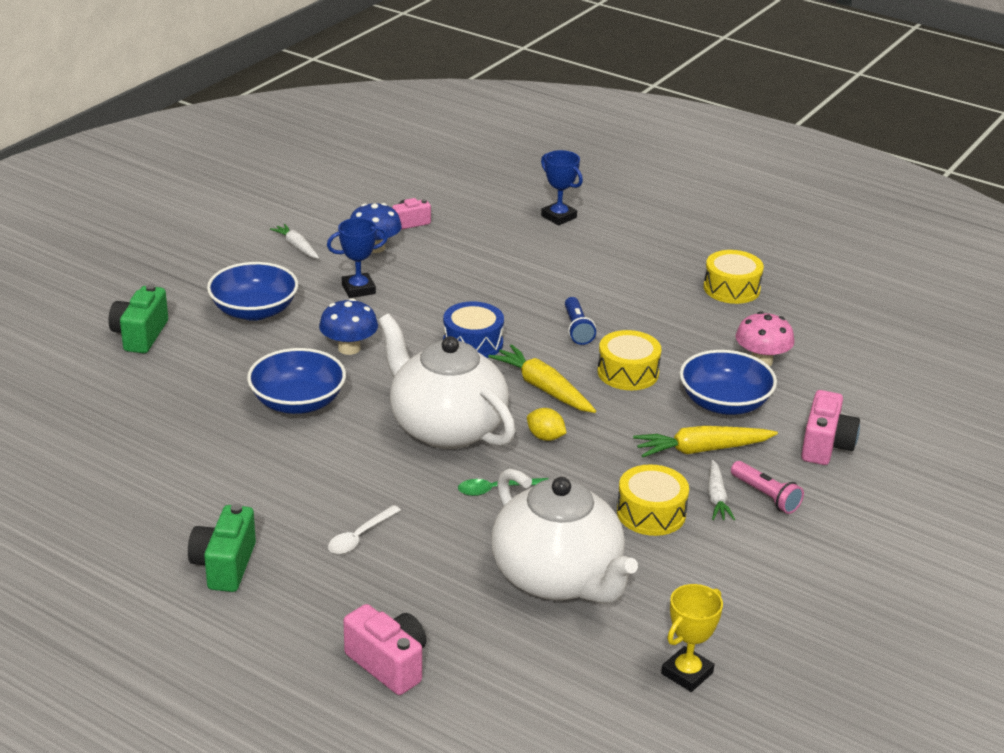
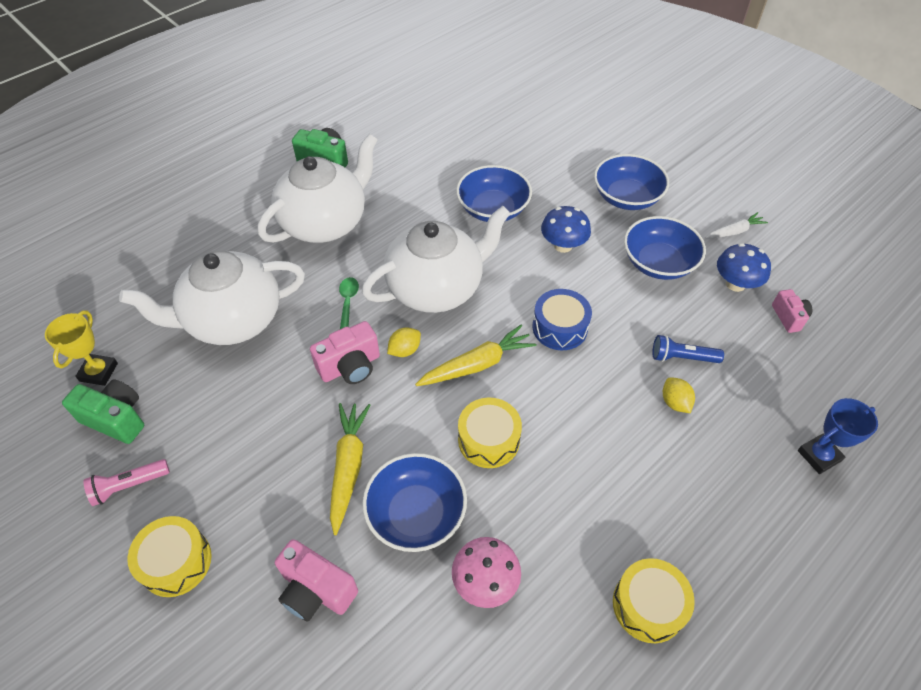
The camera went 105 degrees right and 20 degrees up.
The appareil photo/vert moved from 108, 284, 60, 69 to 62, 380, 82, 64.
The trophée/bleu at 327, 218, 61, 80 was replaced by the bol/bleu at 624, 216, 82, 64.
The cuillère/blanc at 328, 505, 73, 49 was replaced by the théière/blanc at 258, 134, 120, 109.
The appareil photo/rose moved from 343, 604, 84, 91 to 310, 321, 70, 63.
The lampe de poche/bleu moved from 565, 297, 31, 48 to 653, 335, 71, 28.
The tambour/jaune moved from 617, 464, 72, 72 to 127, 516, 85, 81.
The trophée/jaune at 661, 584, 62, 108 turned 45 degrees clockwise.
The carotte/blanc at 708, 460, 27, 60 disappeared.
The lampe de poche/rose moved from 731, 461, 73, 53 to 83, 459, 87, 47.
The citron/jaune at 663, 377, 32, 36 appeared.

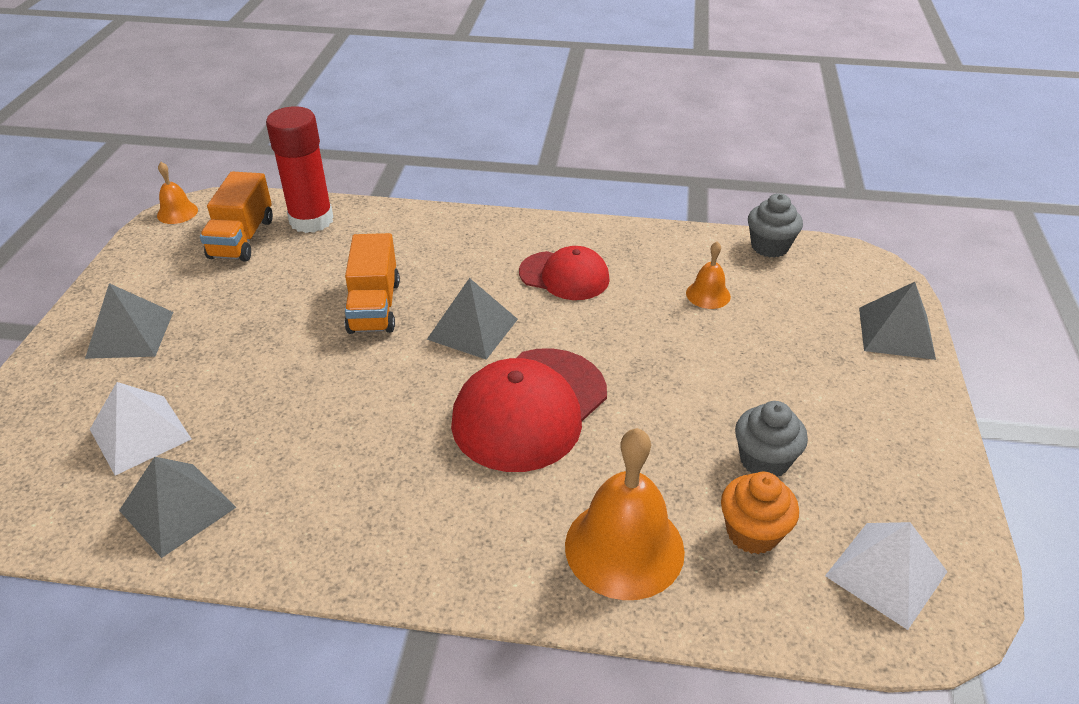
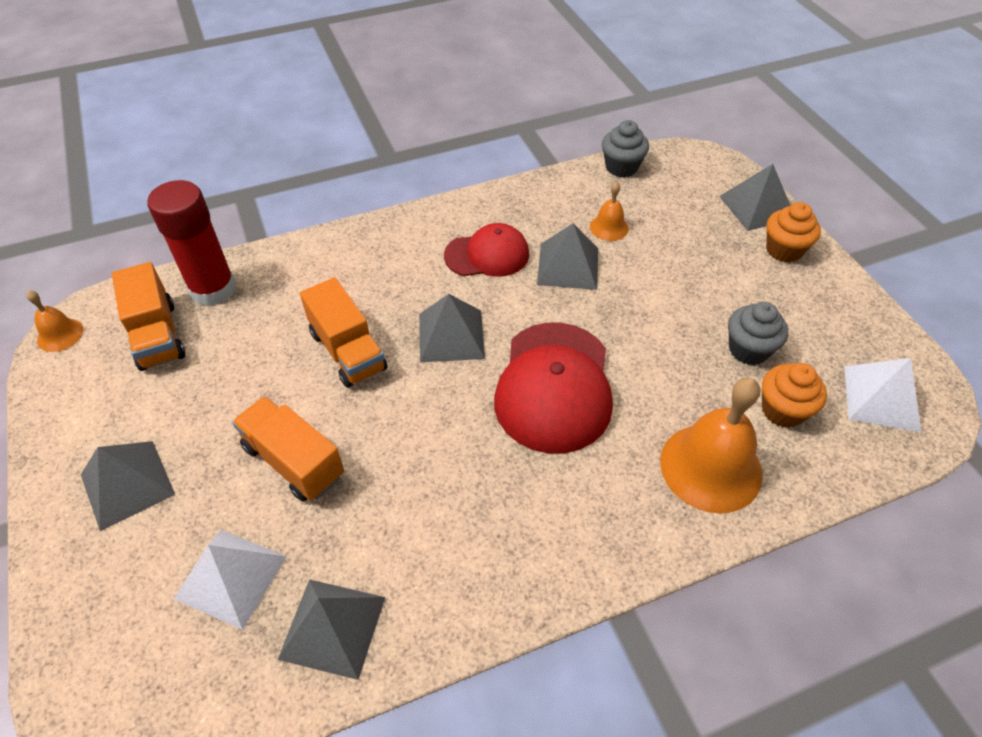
The camera went 30 degrees left and 10 degrees up.
The camion/orange at 232, 396, 112, 105 appeared.
The pyramide/gris at 537, 223, 61, 67 appeared.
The muffin/orange at 766, 202, 55, 61 appeared.

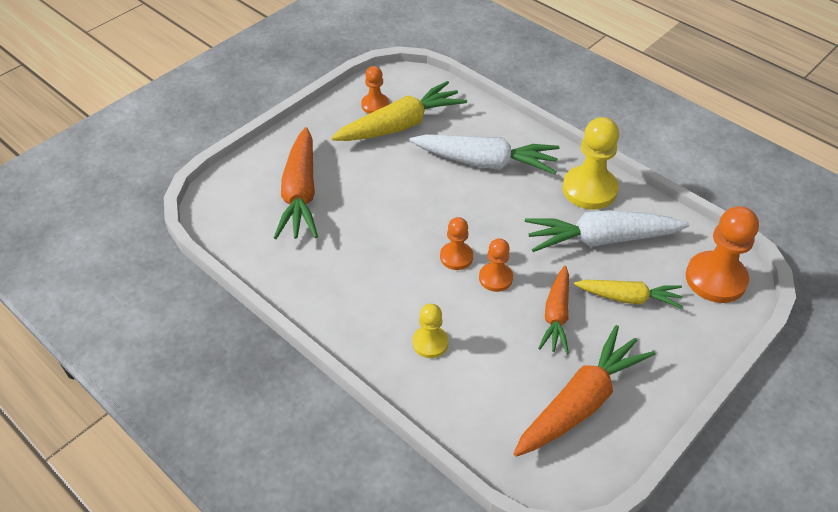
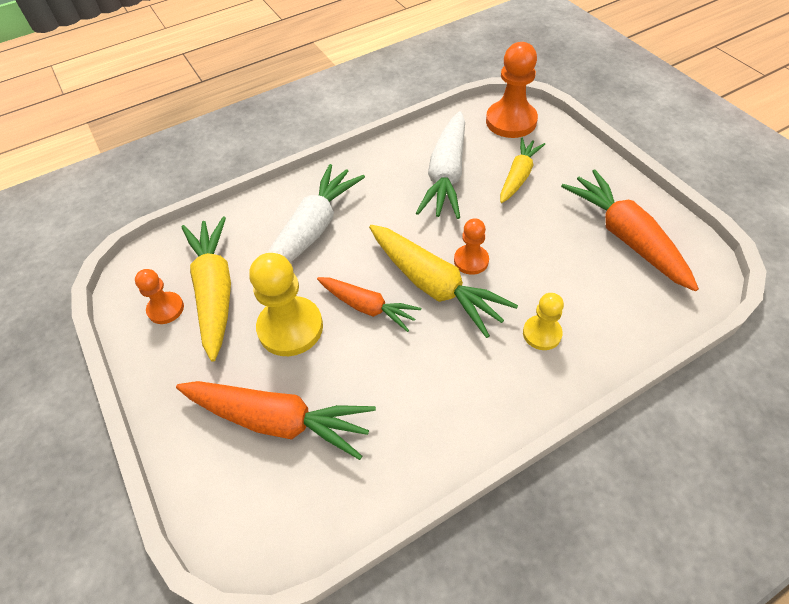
The camera went 70 degrees left and 5 degrees up.
The pion/orange at 440, 217, 33, 53 was replaced by the carotte/jaune at 369, 225, 149, 113.
The carotte/orange moved from 538, 266, 31, 88 to 317, 277, 104, 55.
The pion/jaune moved from 562, 117, 57, 92 to 249, 253, 74, 103.

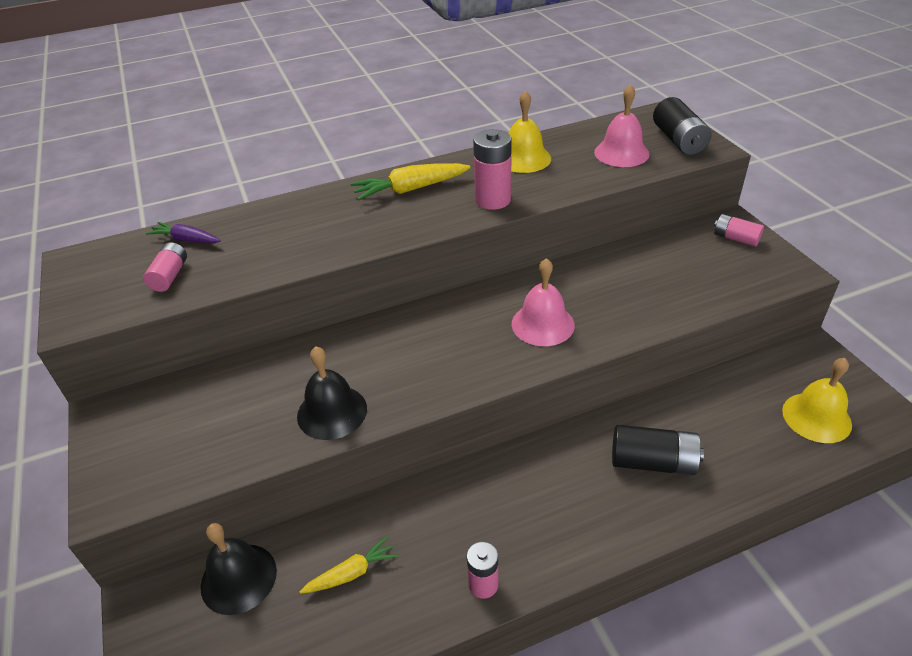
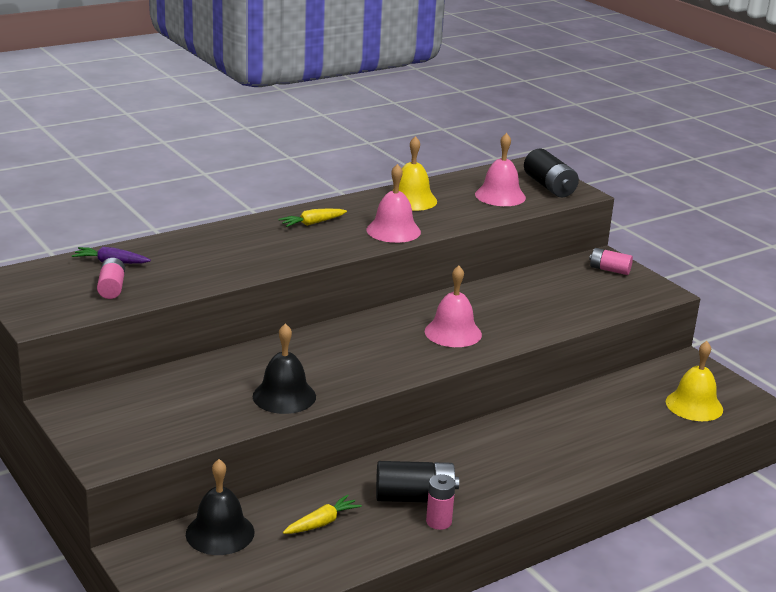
The camera went 15 degrees left and 15 degrees down.
The carotte/jaune at 350, 163, 121, 38 changed to 0.63 times the size.
The pile/rose at 473, 129, 39, 81 was replaced by the cloche/rose at 367, 164, 54, 79.
The pile/noir moved from 612, 425, 92, 50 to 376, 461, 83, 41.

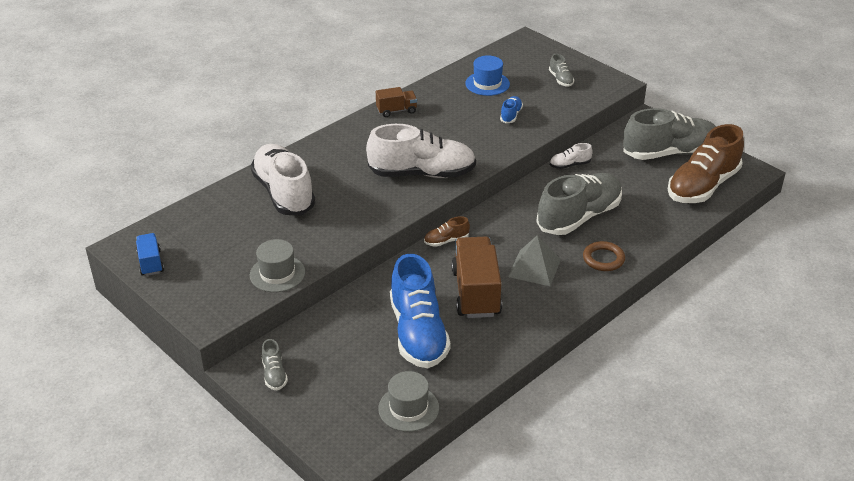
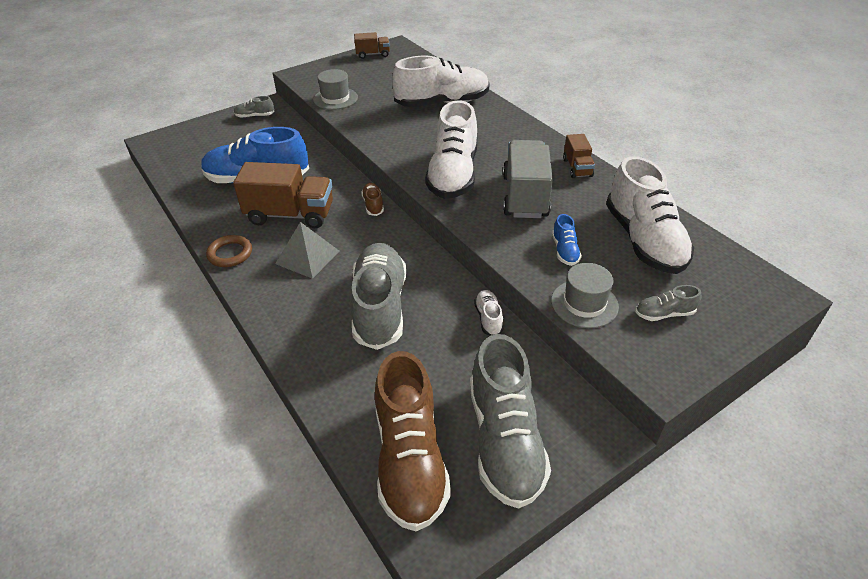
The camera went 100 degrees right and 5 degrees up.
The camion/bleu at 136, 233, 28, 43 became the camion/marron at 354, 32, 36, 27.
The chapeau/gris moved from 378, 371, 61, 61 to 551, 263, 68, 65.
The chapeau/bleu at 465, 55, 45, 41 was replaced by the chaussure/blanc at 606, 156, 88, 118.
The chaussure/bleu at 500, 96, 23, 27 turned 60 degrees clockwise.
The chaussure/gris at 536, 173, 86, 62 turned 150 degrees counterclockwise.
The anneau/marron moved from 583, 241, 42, 30 to 206, 235, 46, 32.
The chaussure/marron at 668, 124, 76, 79 turned 150 degrees counterclockwise.
The camion/gris at 503, 140, 50, 78 appeared.

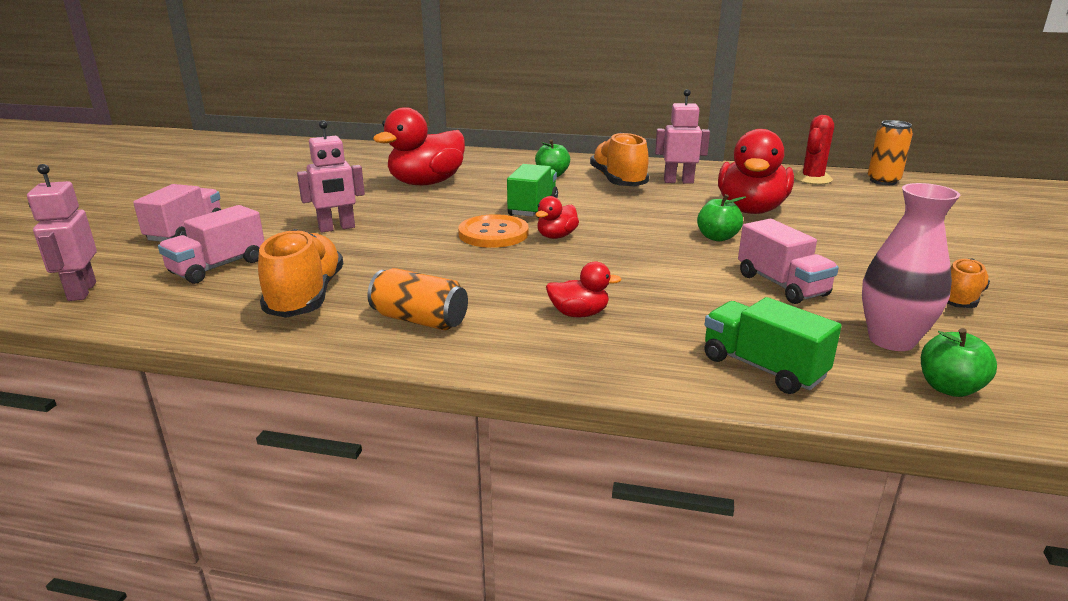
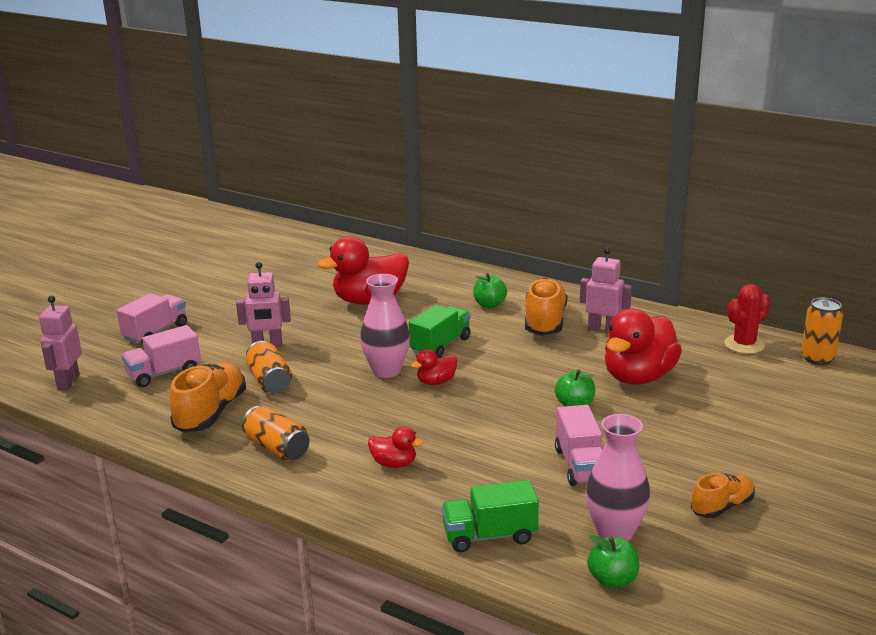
The camera went 20 degrees right and 0 degrees up.
The bouton/orange at 458, 214, 71, 34 was replaced by the vase/rose at 360, 274, 50, 104.
The camion/vert at 704, 297, 138, 97 turned 75 degrees counterclockwise.
The canette/orange at 246, 341, 46, 53 appeared.

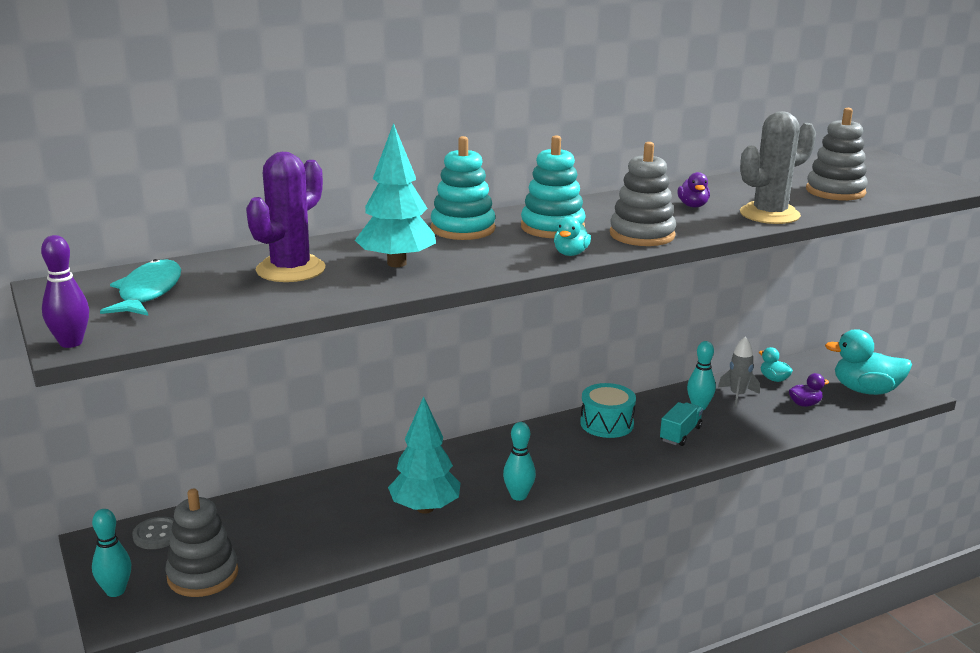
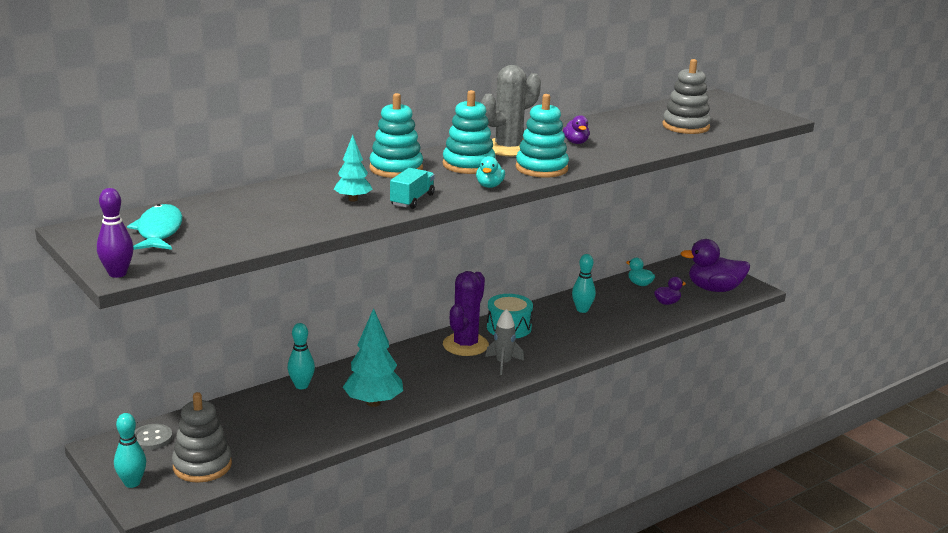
The camera went 10 degrees left and 0 degrees up.
The cactus/violet moved from 246, 152, 79, 130 to 443, 271, 46, 85.
The arbre/turquoise at 355, 123, 81, 144 changed to 0.59 times the size.
The quille/turquoise moved from 503, 422, 33, 79 to 287, 323, 28, 66.
The jouet à empiler/gris at 610, 142, 66, 104 became the jouet à empiler/turquoise at 516, 94, 53, 84.
The camion/turquoise moved from 660, 402, 43, 44 to 390, 168, 45, 41.
The fusée/gris moved from 718, 336, 42, 71 to 485, 309, 39, 66.
The cactus/gris moved from 740, 111, 76, 113 to 481, 65, 60, 91.
The canard/turquoise at 825, 329, 87, 66 became the canard/violet at 680, 239, 70, 53.

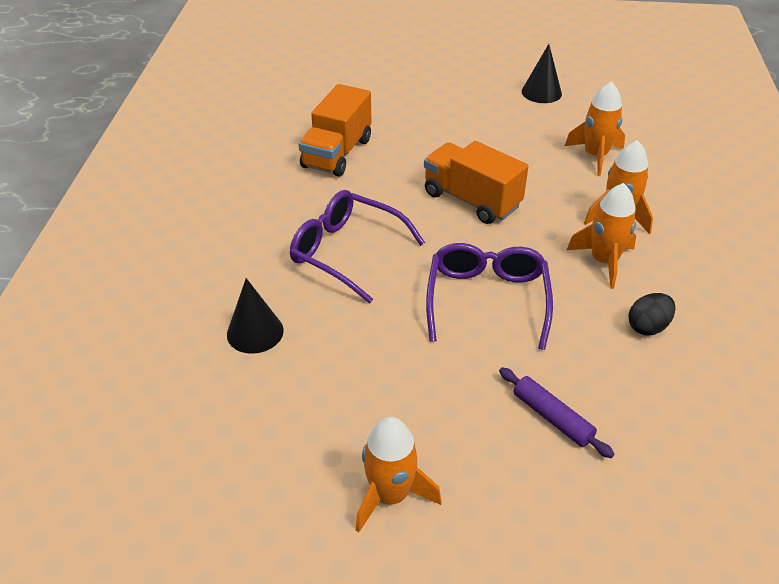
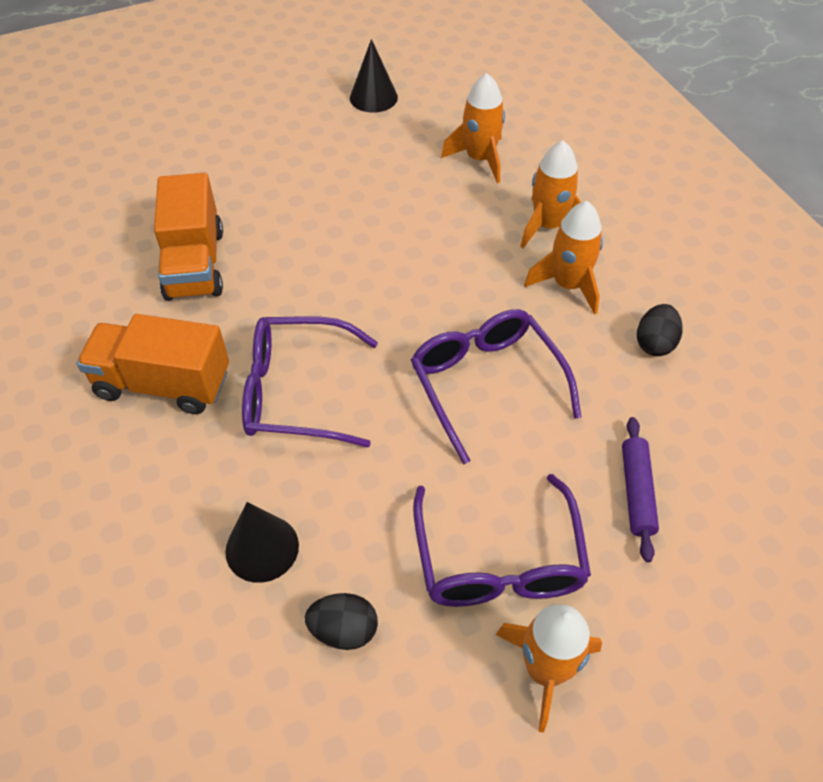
The camera went 30 degrees left and 10 degrees up.
The camion/orange moved from 424, 141, 104, 83 to 77, 314, 152, 100.
The rouleau à pâtisserie/violet at 499, 367, 115, 91 turned 75 degrees clockwise.
The œuf/noir at 305, 593, 73, 57 appeared.
The lunettes/violet at 413, 474, 178, 133 appeared.

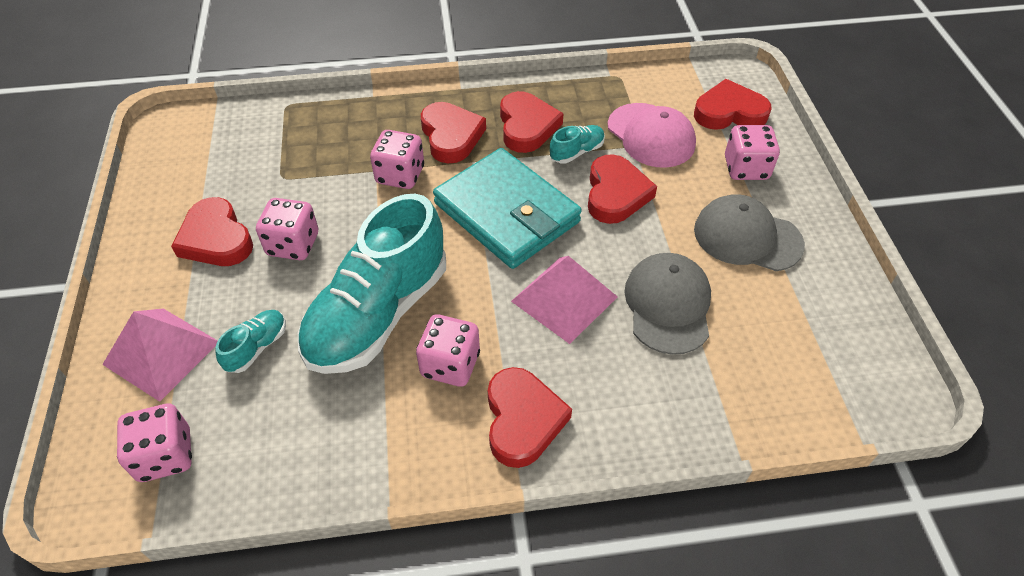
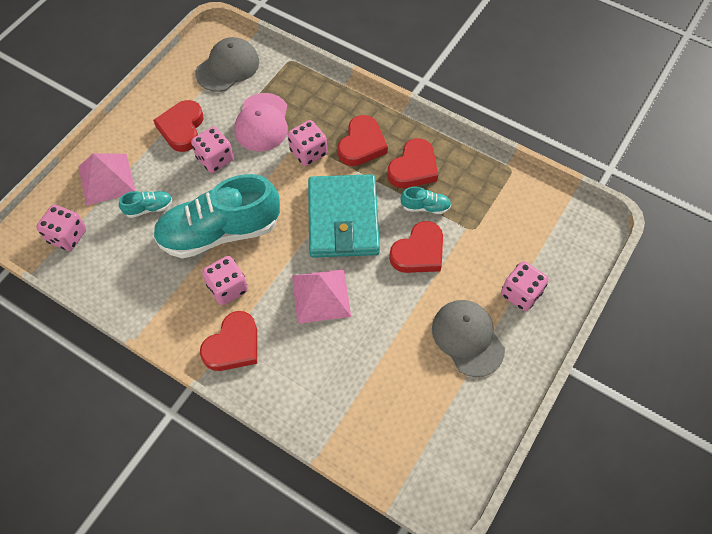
The camera went 40 degrees right and 10 degrees up.
The casquette/rose moved from 608, 103, 88, 65 to 234, 93, 54, 58.
The casquette/gris moved from 624, 253, 87, 102 to 195, 37, 64, 55.
The cœur/rouge at 694, 79, 78, 51 disappeared.

